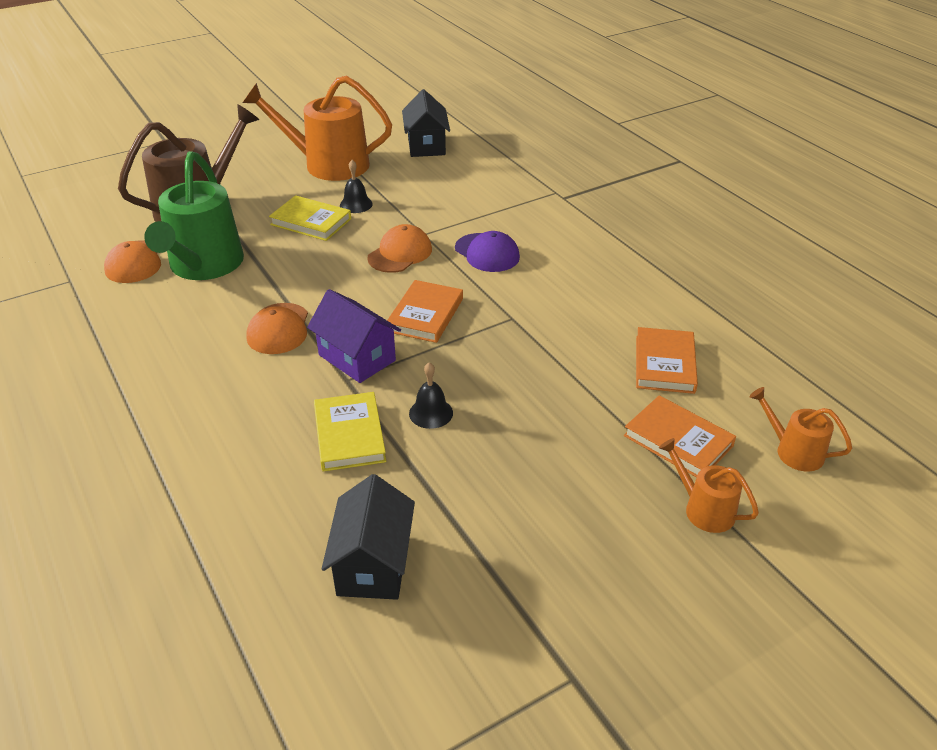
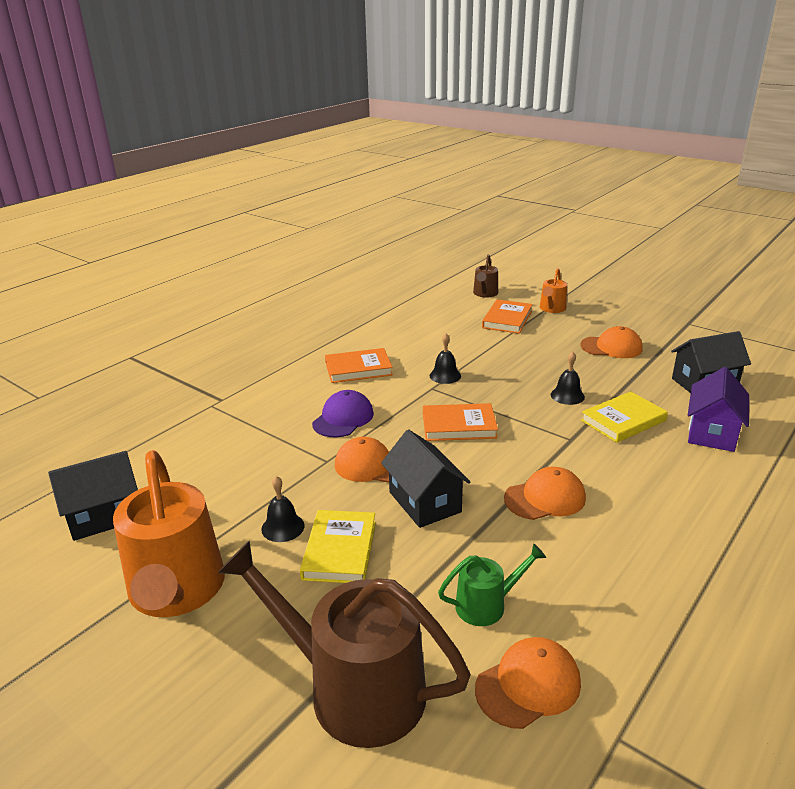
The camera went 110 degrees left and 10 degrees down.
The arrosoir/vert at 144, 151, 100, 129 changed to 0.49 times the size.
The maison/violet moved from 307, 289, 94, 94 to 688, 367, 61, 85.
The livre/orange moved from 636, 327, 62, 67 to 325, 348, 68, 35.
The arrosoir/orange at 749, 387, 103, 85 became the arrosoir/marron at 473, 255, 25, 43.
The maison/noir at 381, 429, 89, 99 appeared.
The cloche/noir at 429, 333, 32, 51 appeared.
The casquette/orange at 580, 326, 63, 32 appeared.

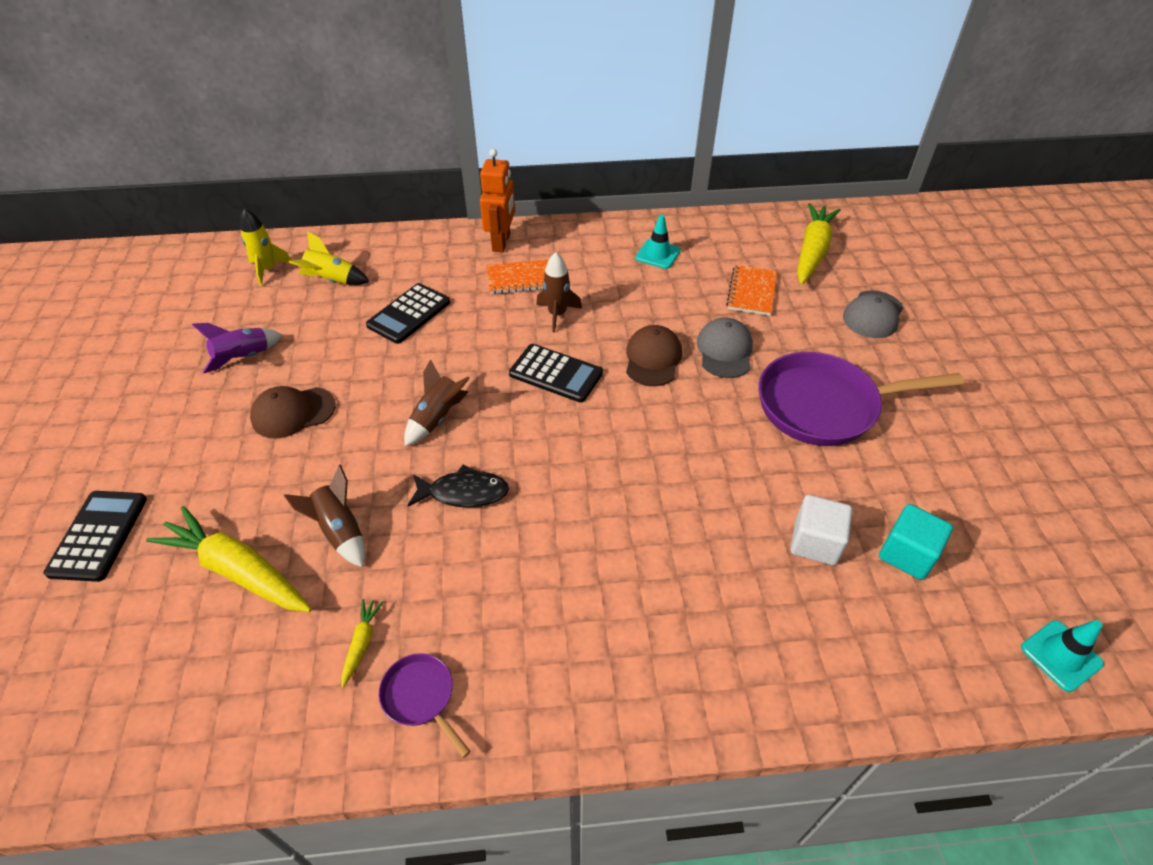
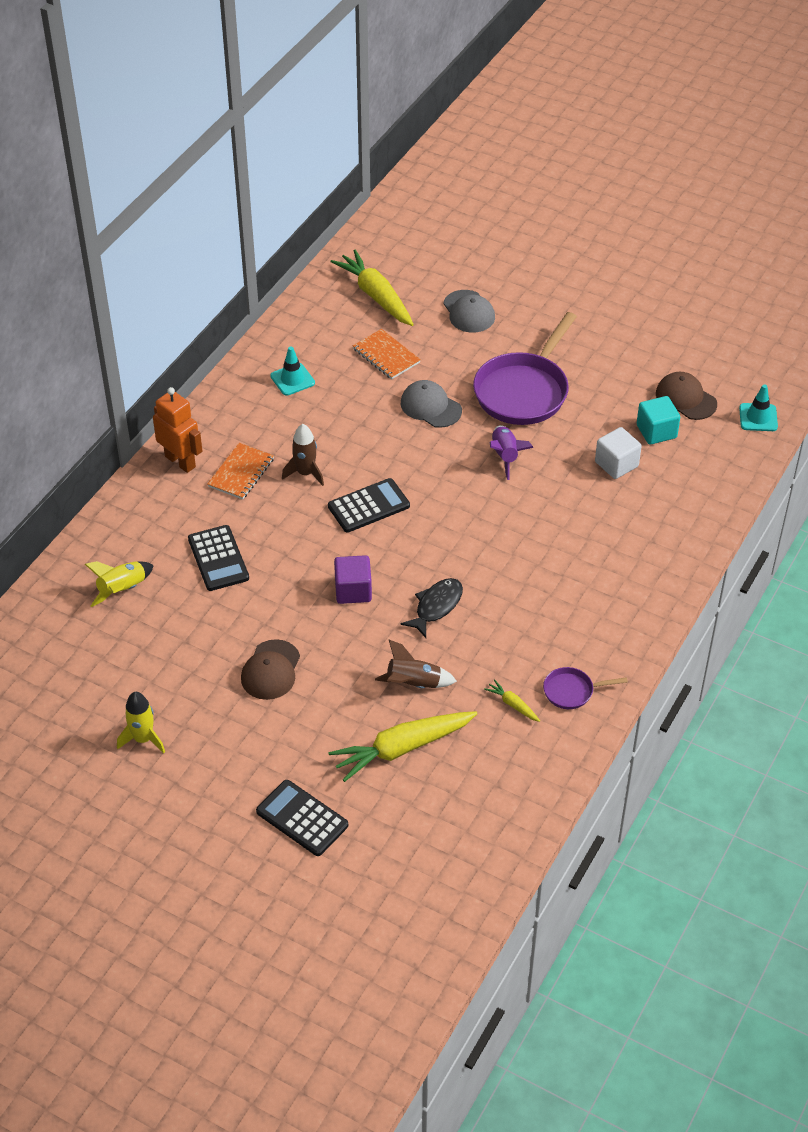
The camera went 55 degrees left and 0 degrees up.
The fusée/violet moved from 192, 323, 91, 51 to 490, 425, 43, 55.
The fusée/jaune moved from 240, 208, 51, 78 to 117, 692, 48, 61.
The fusée/marron at 404, 359, 66, 87 was replaced by the cube/violet at 334, 555, 38, 49.
The casquette/marron moved from 626, 325, 56, 61 to 656, 372, 61, 48.

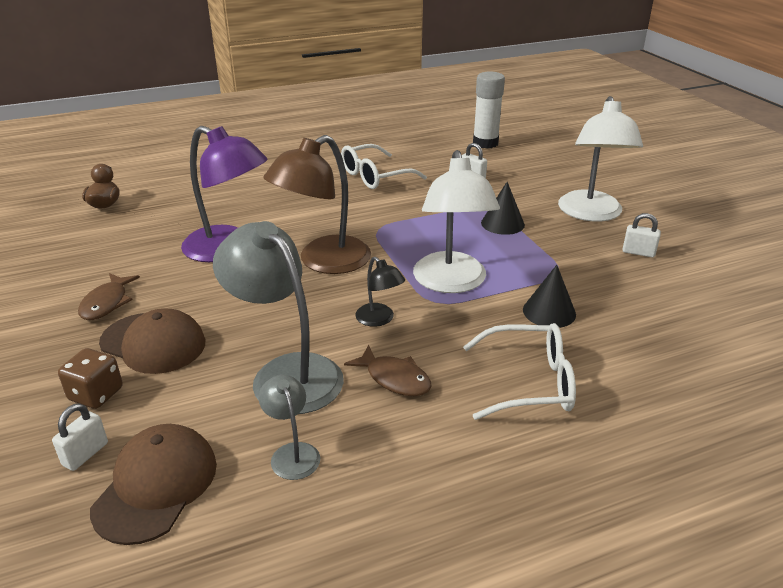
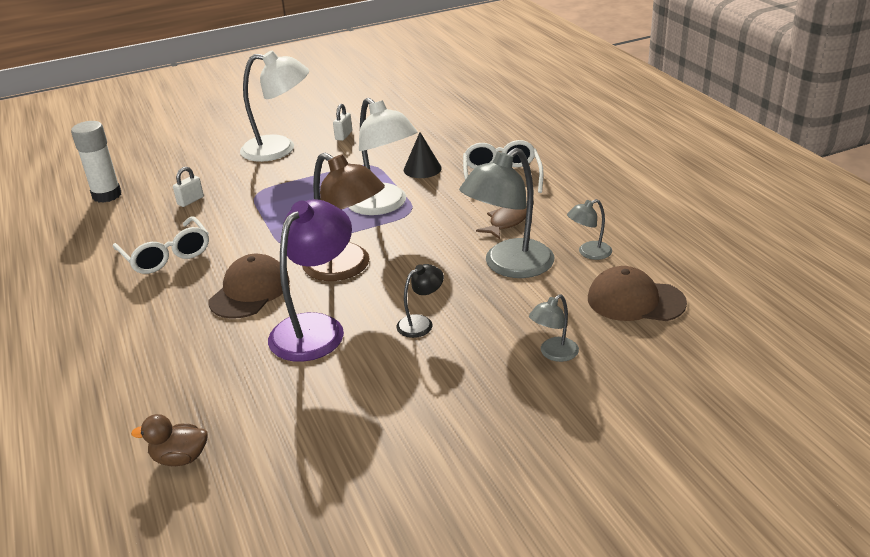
The camera went 90 degrees left and 0 degrees up.
The cadenas/blanc at 52, 403, 56, 68 disappeared.
The dé/marron at 58, 348, 65, 61 was replaced by the lampe/gris at 529, 294, 50, 68.
The poisson/marron at 78, 273, 62, 47 disappeared.
The casquette/marron moved from 99, 308, 106, 66 to 209, 254, 81, 65.
The lampe/noir moved from 355, 257, 50, 70 to 396, 264, 48, 74.
The lampe/blanc at 413, 150, 87, 143 turned 60 degrees clockwise.
The cône/noir at 481, 182, 44, 53 disappeared.

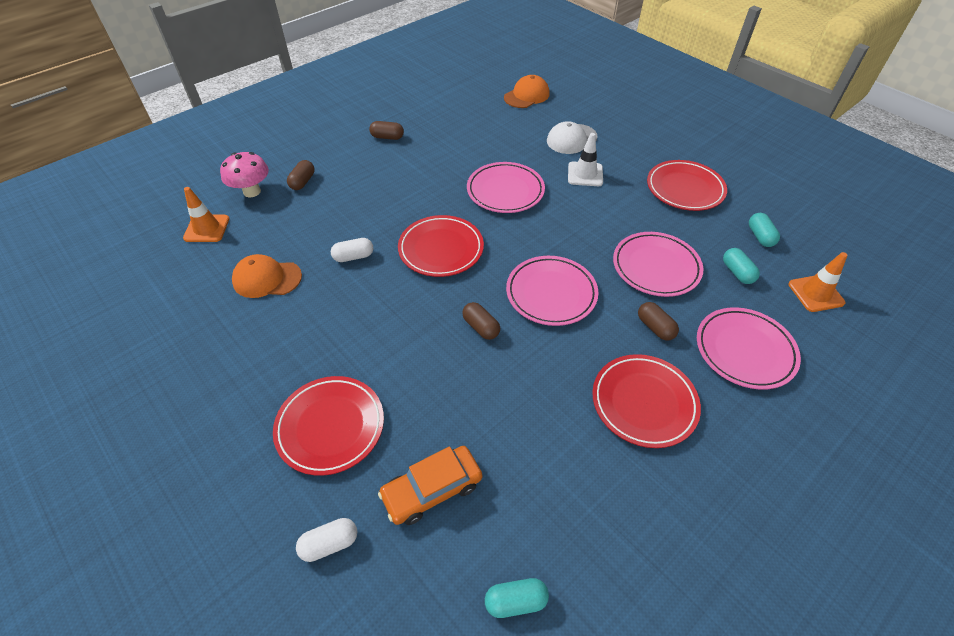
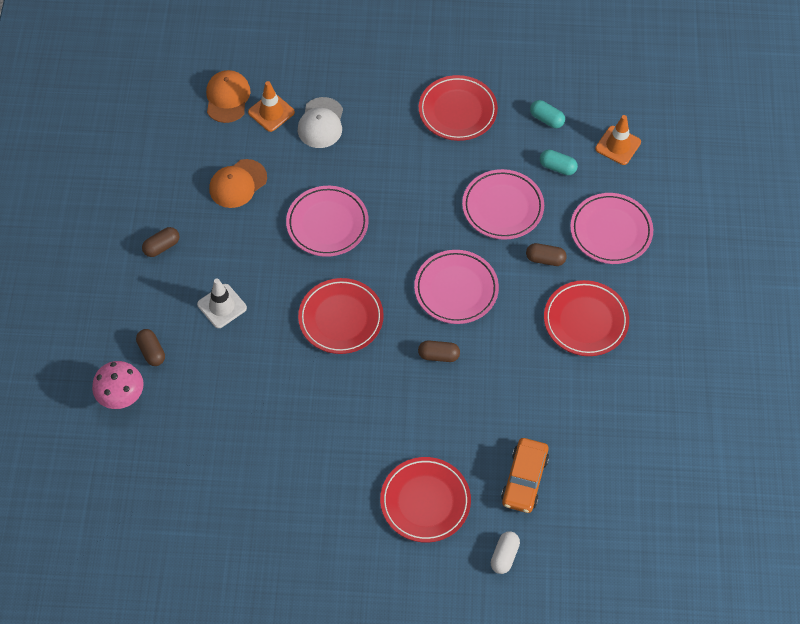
The camera went 45 degrees left and 10 degrees up.
The cône de chantier/orange moved from 183, 187, 47, 55 to 248, 81, 47, 51.
The casquette/orange moved from 232, 254, 70, 44 to 209, 159, 58, 49.
The gélule/blanc at 331, 238, 42, 24 disappeared.
The gélule/turquoise at 485, 578, 64, 40 disappeared.
The cône de chantier/blanc moved from 568, 133, 35, 53 to 197, 278, 50, 50.

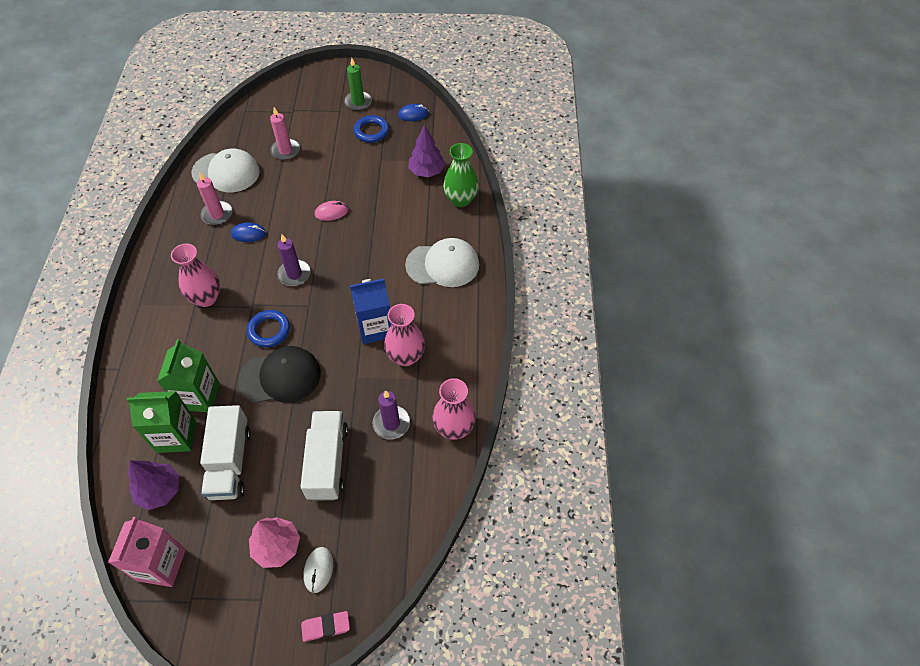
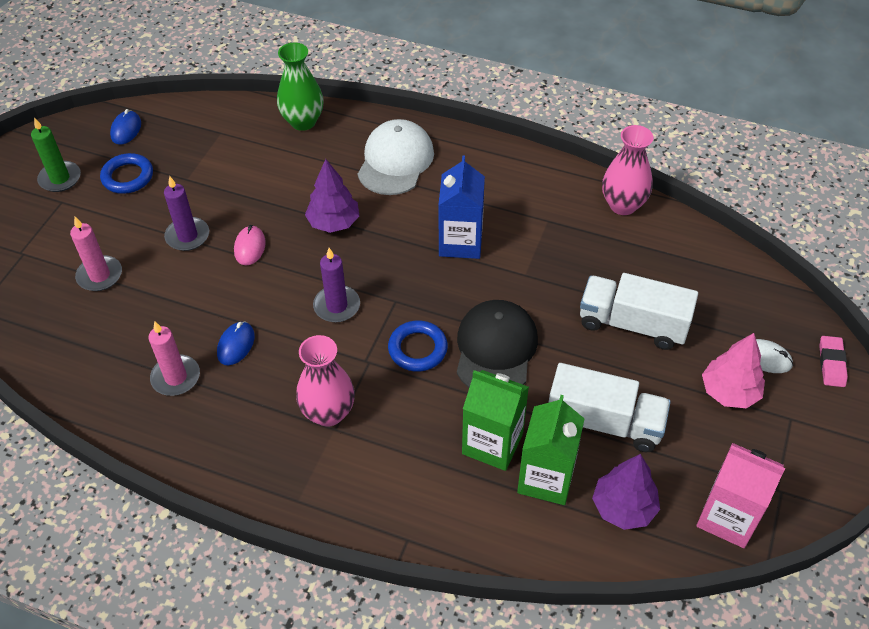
The camera went 70 degrees left and 5 degrees down.
The casquette/blanc at 191, 148, 69, 45 disappeared.
The bougie/violet moved from 372, 390, 38, 49 to 164, 176, 45, 75.
The vase/rose at 384, 304, 41, 62 disappeared.
The arbre/violet moved from 408, 125, 37, 52 to 305, 159, 54, 74.

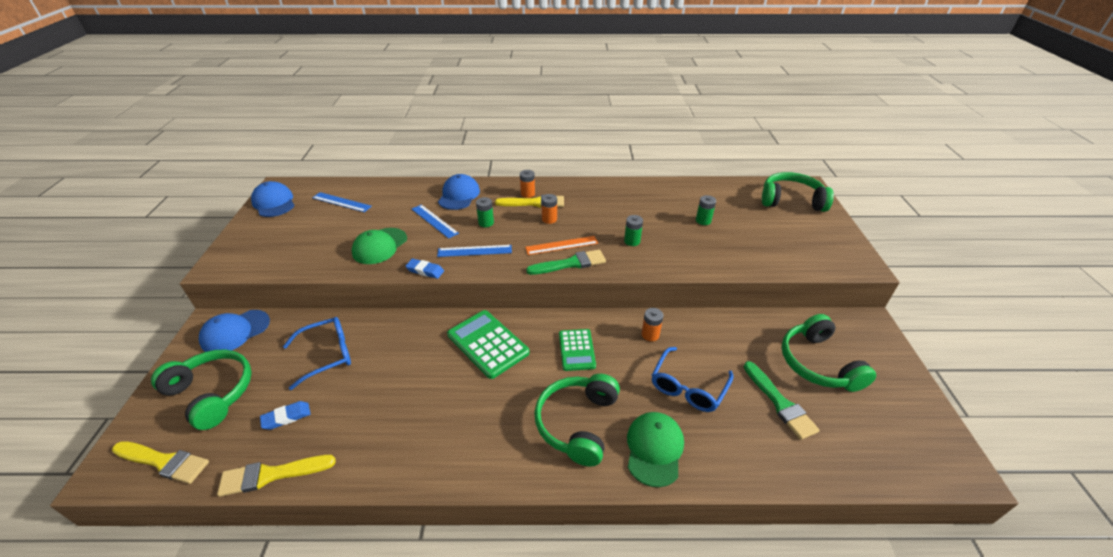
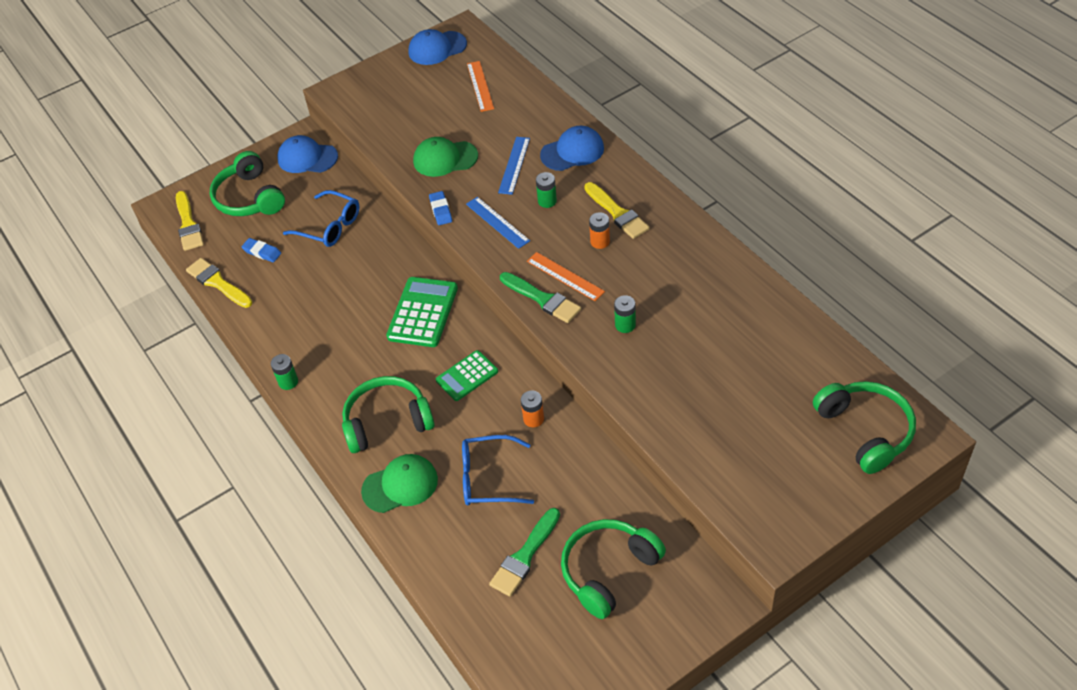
The camera went 60 degrees right and 10 degrees up.
The casque audio/vert at 151, 350, 101, 80 turned 150 degrees clockwise.
The casquette/bleu at 251, 181, 44, 36 turned 135 degrees counterclockwise.
The règle/bleu at 312, 192, 60, 20 became the règle/orange at 467, 61, 27, 51.
The pile/orange at 520, 170, 15, 28 disappeared.
The pile/vert moved from 696, 195, 20, 30 to 271, 354, 27, 36.

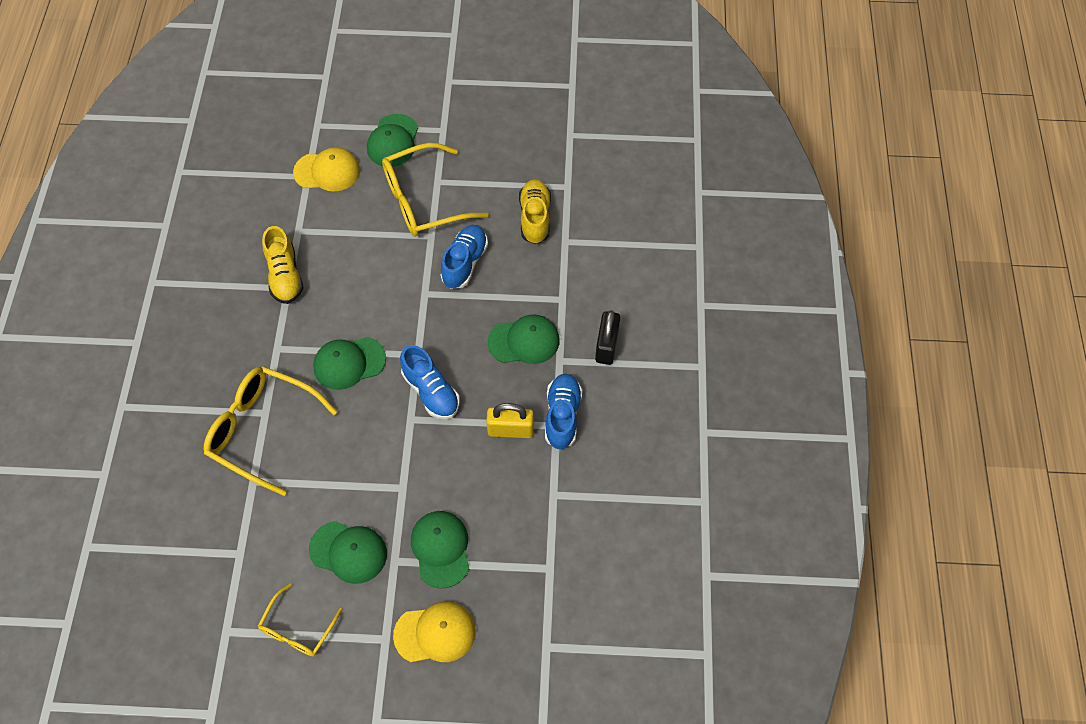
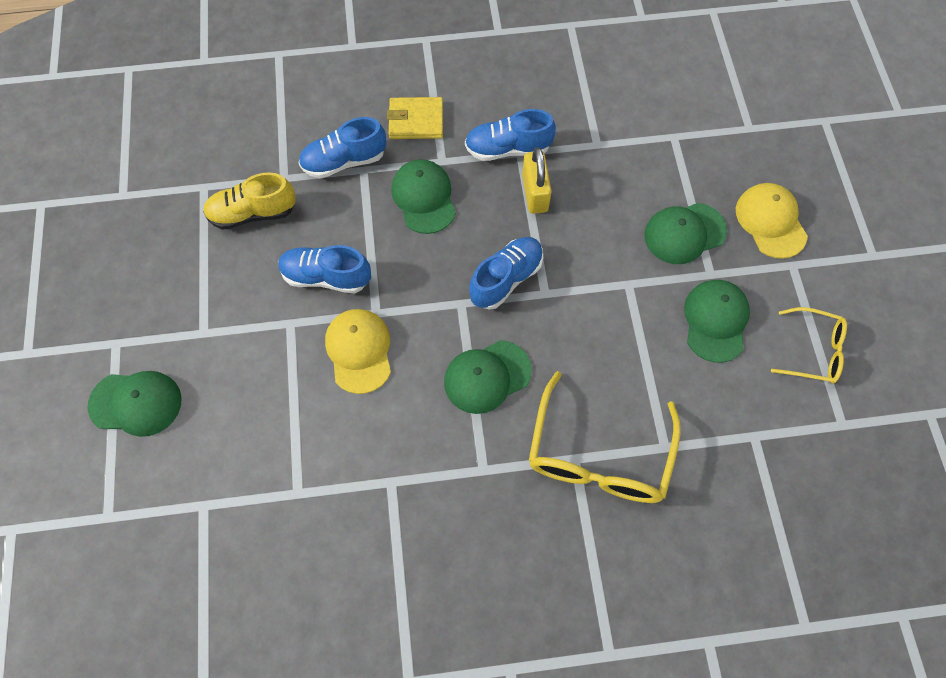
The camera went 100 degrees left and 5 degrees up.
The chaussure/jaune at 262, 226, 42, 78 disappeared.
The casquette/jaune moved from 293, 148, 67, 44 to 325, 309, 66, 85.
The casquette/vert at 313, 337, 73, 53 turned 90 degrees clockwise.
The lunettes/jaune at 382, 143, 107, 93 disappeared.
The cadenas/noir at 595, 310, 25, 55 was replaced by the portefeuille/jaune at 387, 97, 56, 42.
The chaussure/bleu at 299, 117, 87, 62 appeared.

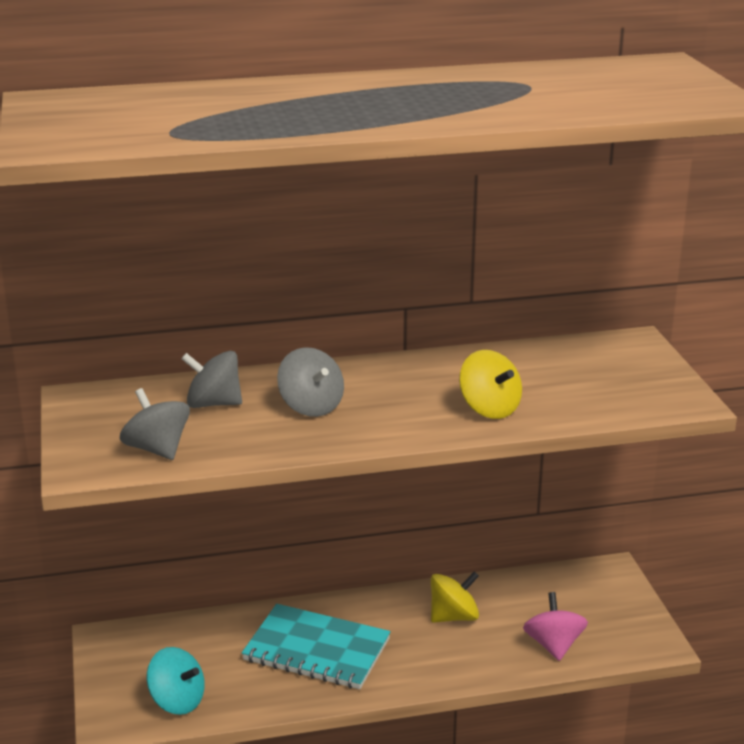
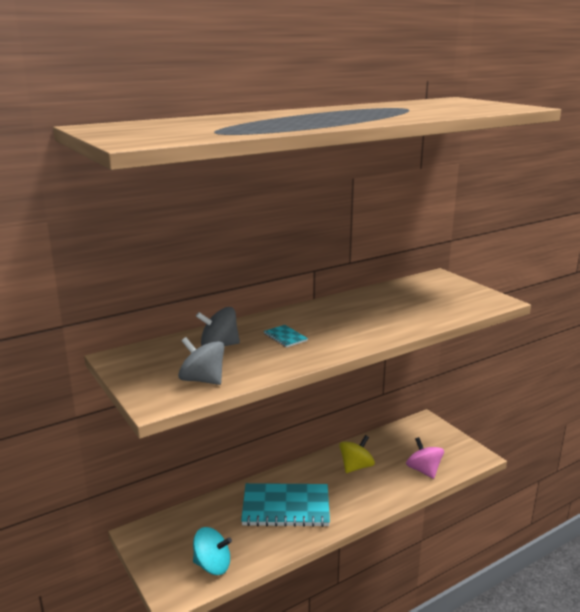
The camera went 20 degrees left and 5 degrees down.
The toupie/gris at 277, 347, 67, 70 was replaced by the carnet/turquoise at 264, 325, 44, 23.
The toupie/jaune at 459, 350, 63, 69 disappeared.

